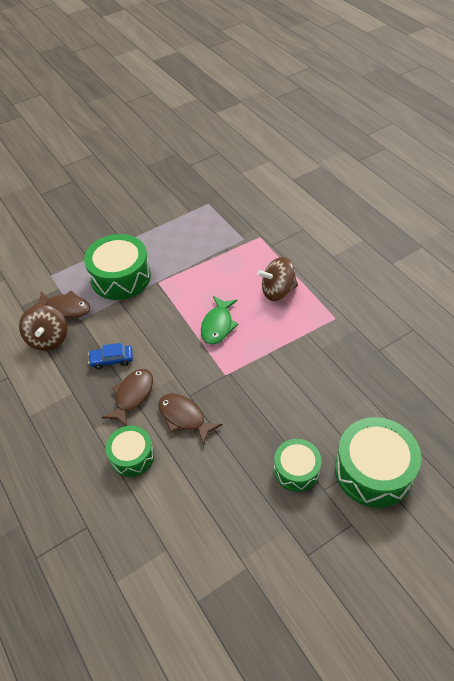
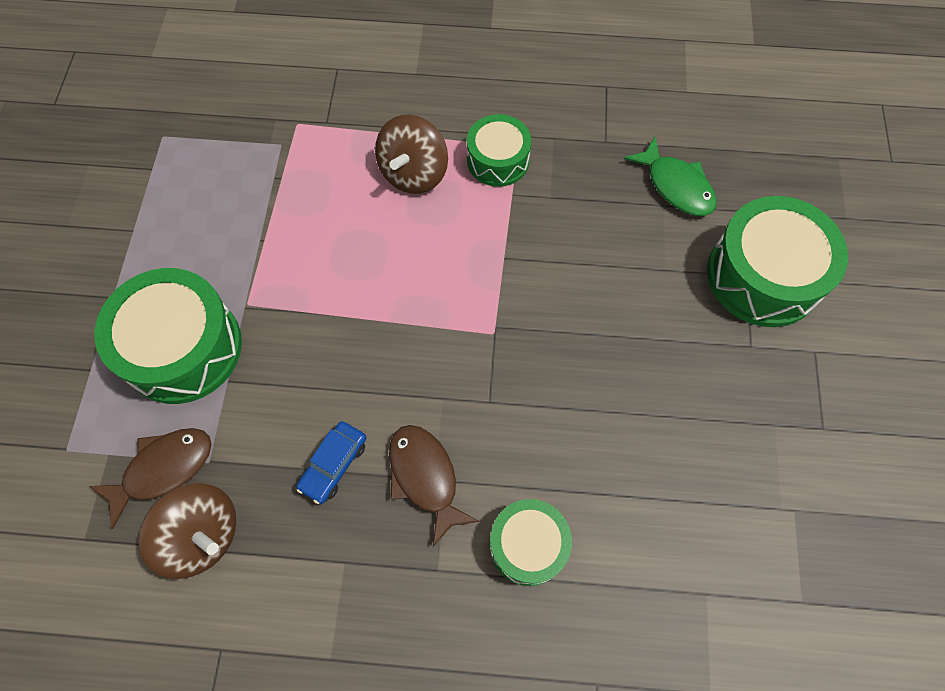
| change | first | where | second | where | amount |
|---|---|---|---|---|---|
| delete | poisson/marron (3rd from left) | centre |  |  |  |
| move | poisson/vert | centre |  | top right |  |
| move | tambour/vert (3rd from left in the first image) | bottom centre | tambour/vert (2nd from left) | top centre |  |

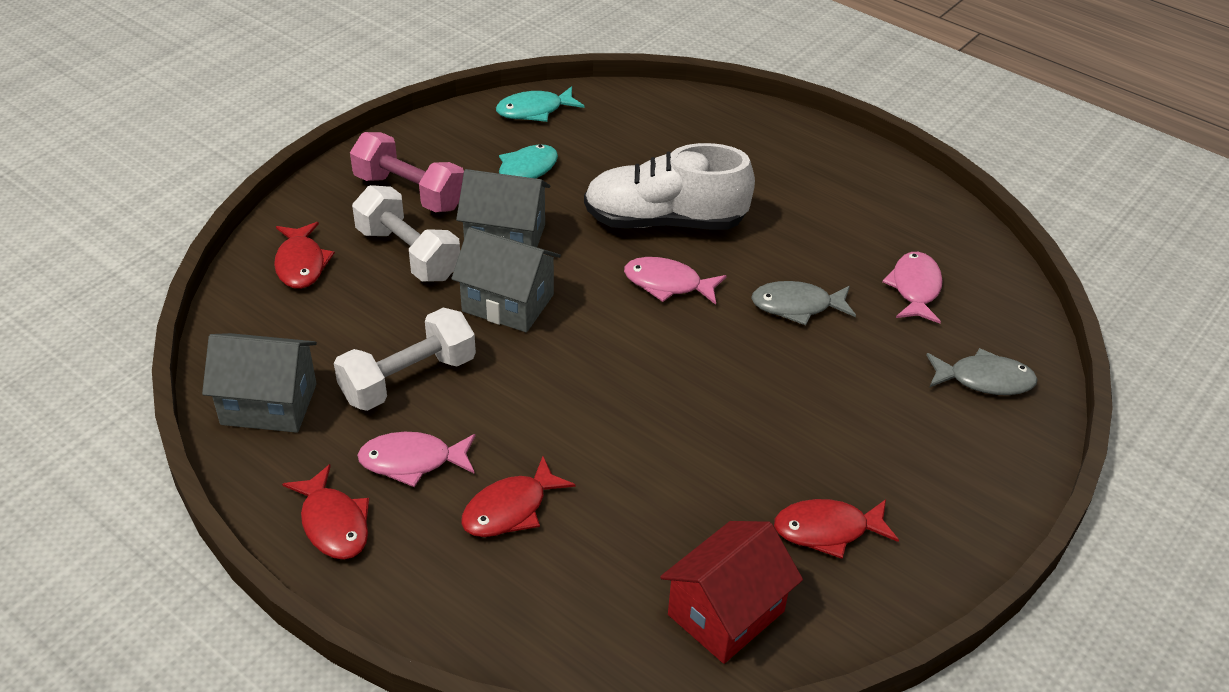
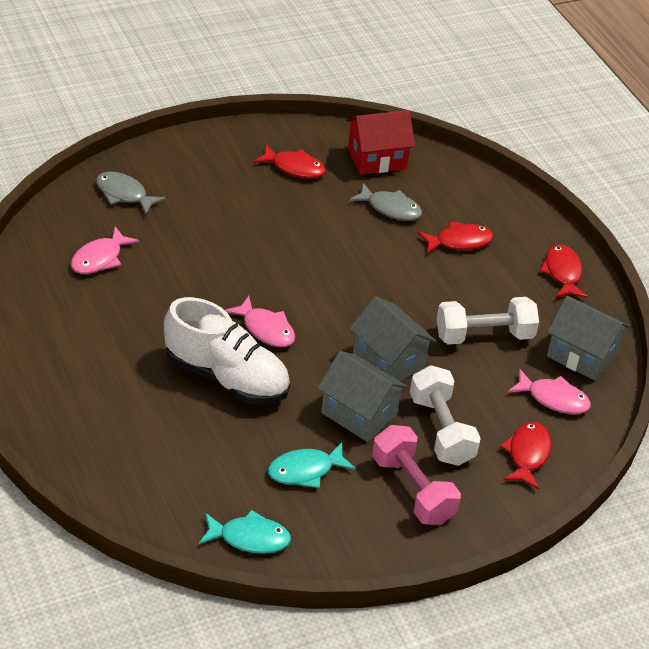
| change | first | where | second | where | amount |
|---|---|---|---|---|---|
| move | poisson/rose (1st from left in the first image) | centre | poisson/rose (3rd from left) | middle right |  |
| move | poisson/gris (1st from left in the first image) | centre | poisson/gris (2nd from left) | top centre |  |

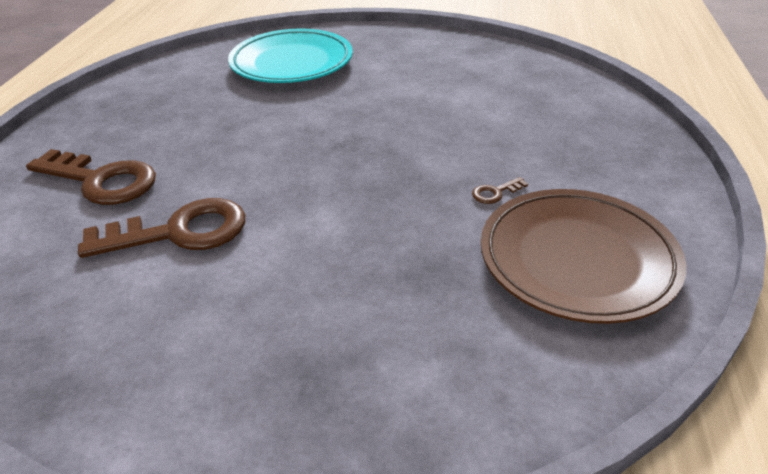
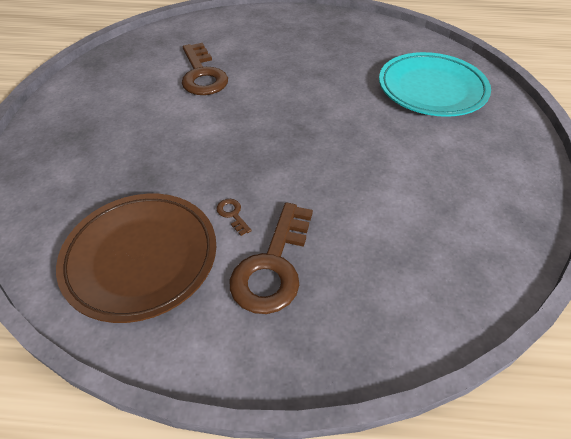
| change | first | where | second | where | amount |
|---|---|---|---|---|---|
| move | clé/marron (1st from left in the first image) | middle left | clé/marron (3rd from left) | centre |  |

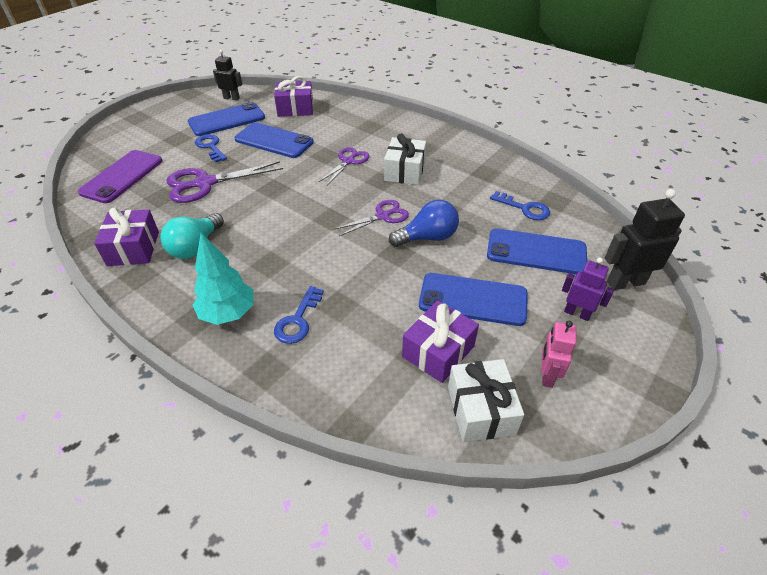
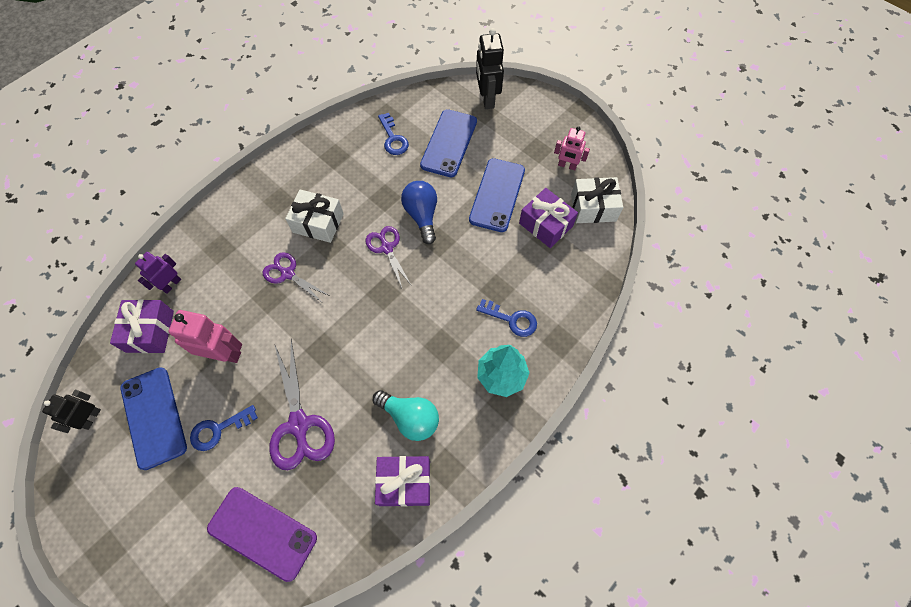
| change | first | where | second | where | amount |
|---|---|---|---|---|---|
| move | robot/violet | middle right |  | middle left |  |
| replace | téléphone/bleu (2nd from left) | top centre | robot/rose (1st from left) | middle left |  |
| rotate | clé/bleu (3rd from left in the first image) | middle right | clé/bleu (2nd from left) | top centre | 120 degrees clockwise |

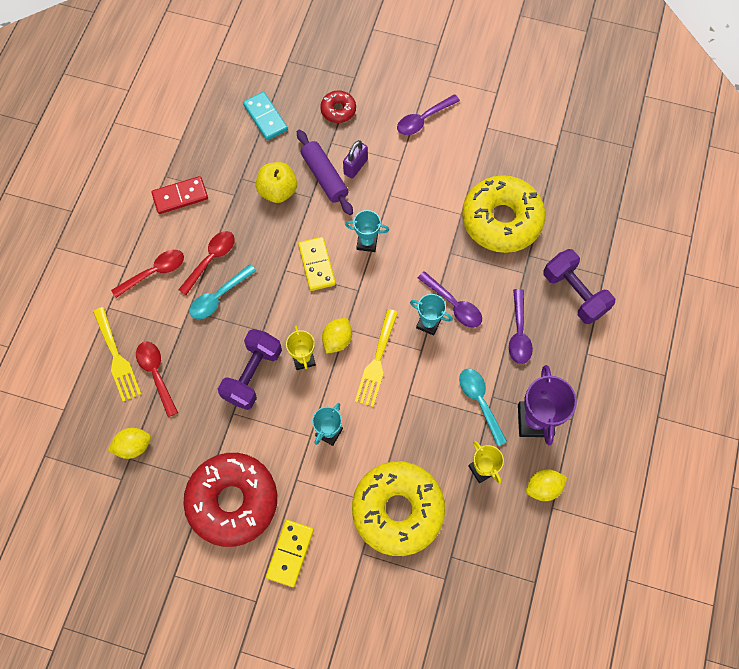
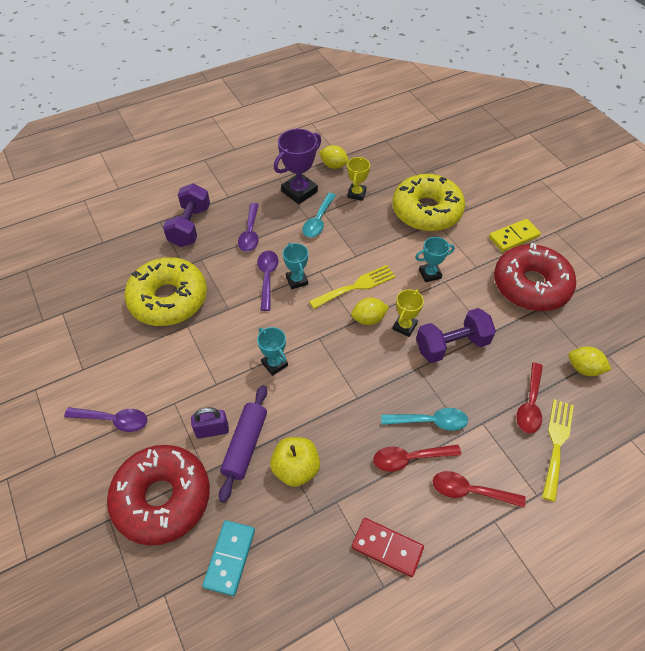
| change | first | where | second | where | amount |
|---|---|---|---|---|---|
| delete | domino/jaune (2nd from left) | centre |  |  |  |
| rotate | cuillère/violet (3rd from left in the first image) | middle right | cuillère/violet (2nd from left) | centre | 135 degrees clockwise |
| resize | beignet/rouge (2nd from left in the first image) | top centre | beignet/rouge (1st from left) | bottom left | x2.18 |

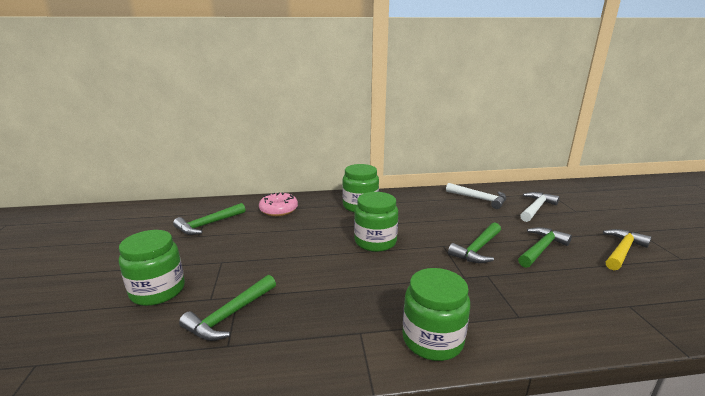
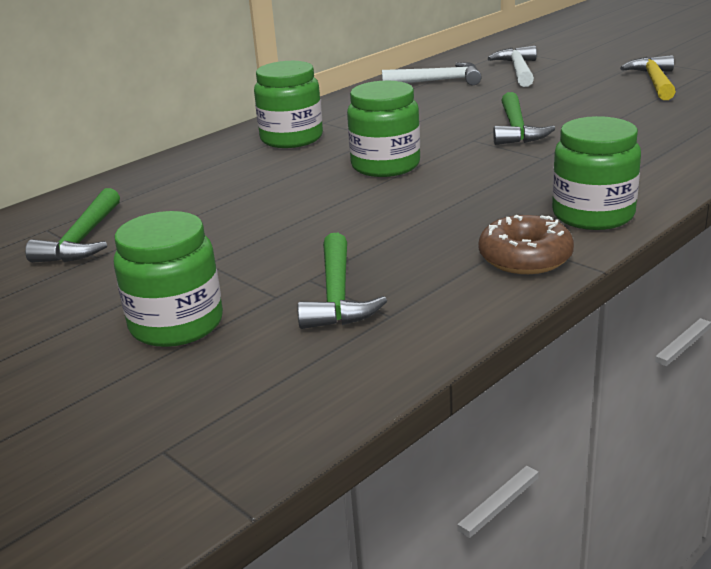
| change | first | where | second | where | amount |
|---|---|---|---|---|---|
| delete | beignet/rose | centre |  |  |  |
| delete | marteau/vert (4th from left) | middle right |  |  |  |
| insert |  |  | beignet/marron | middle right |  |

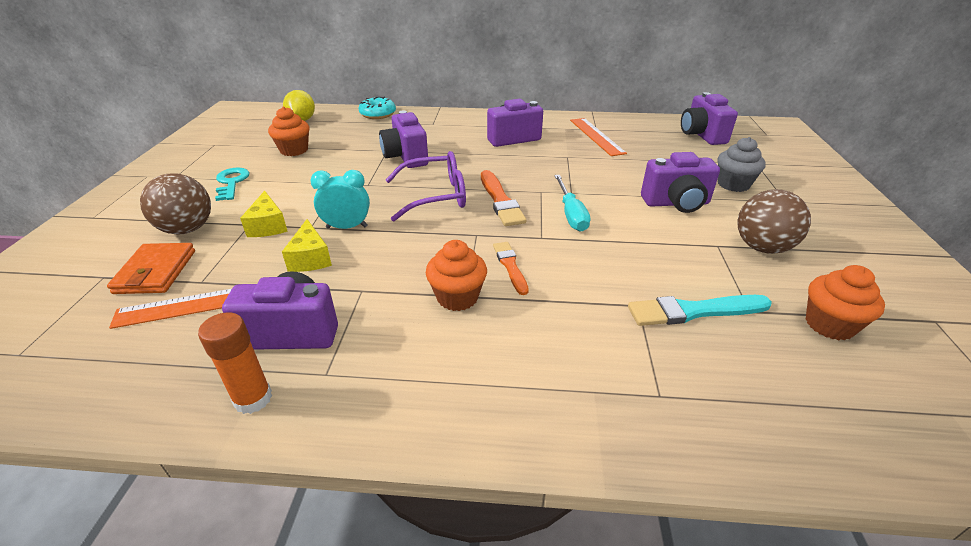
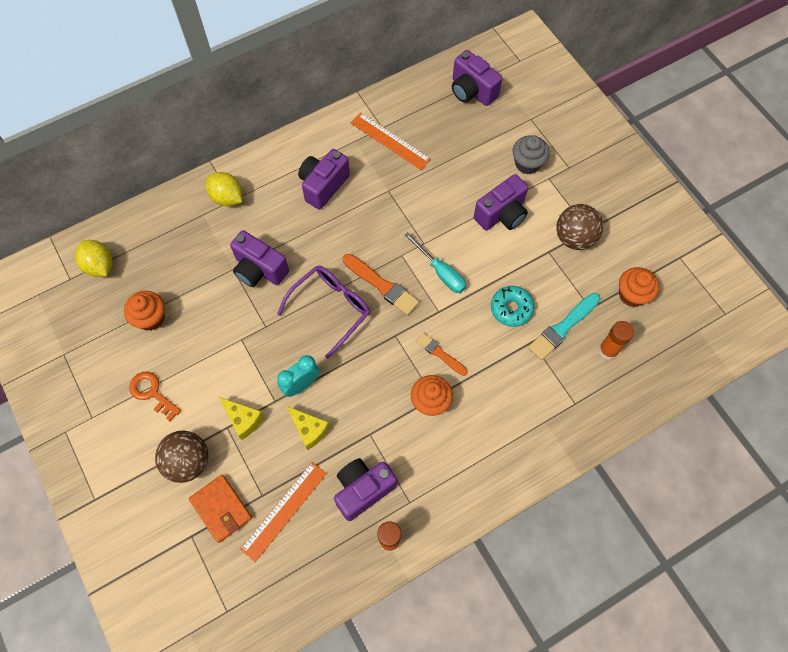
| change | first | where | second | where | amount |
|---|---|---|---|---|---|
| insert |  |  | citron/jaune (2nd from left) | top left |  |
| insert |  |  | bâton de colle/orange (2nd from left) | middle right |  |
| move | beignet/turquoise | top centre |  | centre |  |
| recolor | clé/turquoise | middle left | clé/orange | middle left |  |

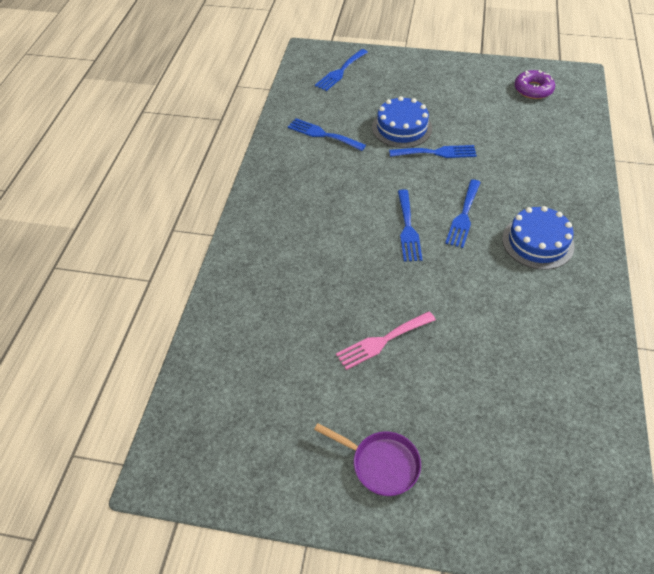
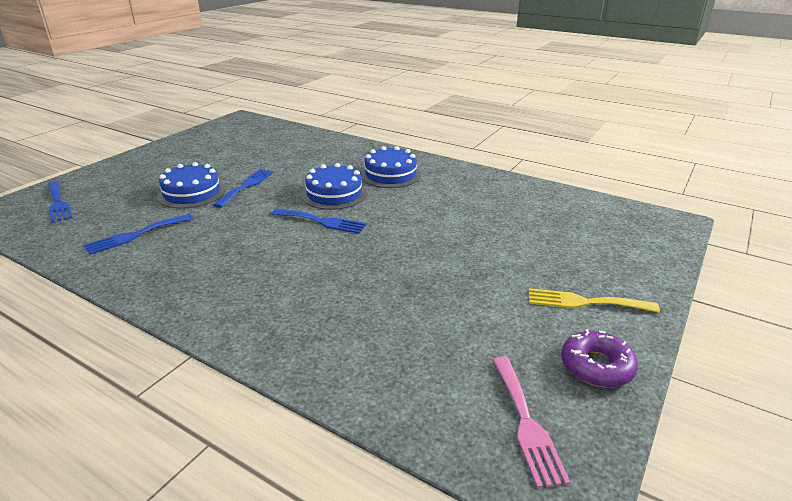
| change | first | where | second | where | amount |
|---|---|---|---|---|---|
| move | fourchette/rose | centre |  | bottom right |  |
| move | beignet/violet | top right |  | bottom right |  |
| replace | poêle/violet | bottom centre | fourchette/jaune | middle right |  |
| replace | fourchette/bleu (5th from left) | middle right | gâteau/bleu (2nd from left) | centre |  |

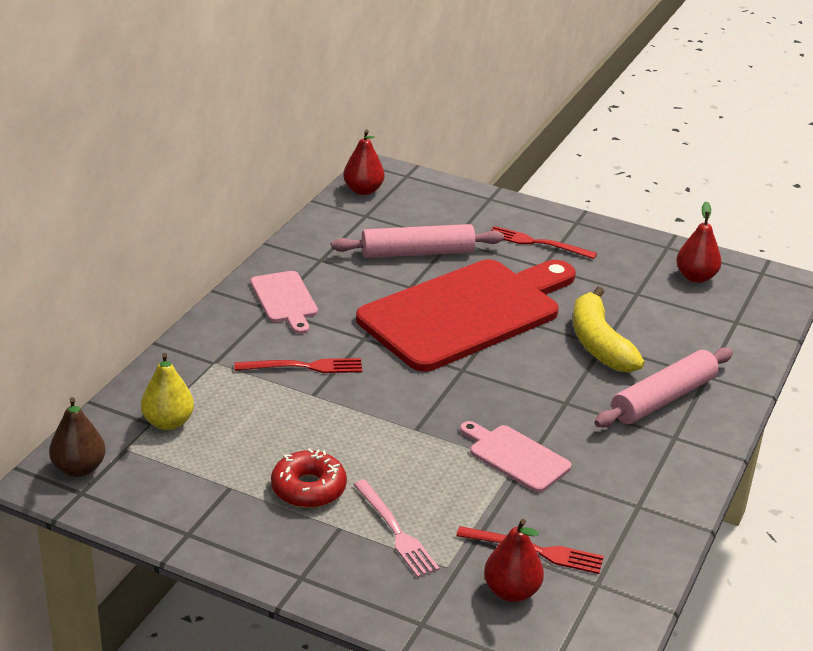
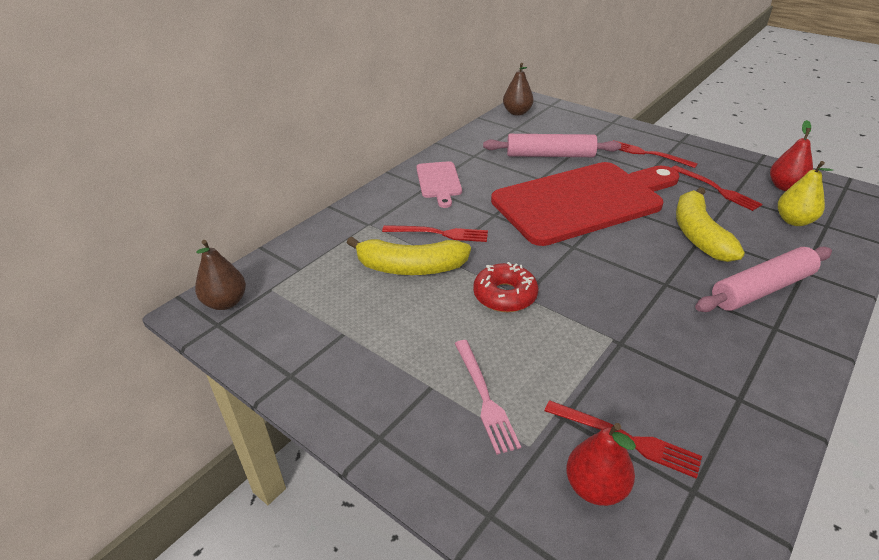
| change | first | where | second | where | amount |
|---|---|---|---|---|---|
| delete | planche à découper/rose (2nd from left) | bottom centre |  |  |  |
| insert |  |  | banane/jaune (1st from left) | centre |  |
| insert |  |  | fourchette/rouge (4th from left) | middle right |  |
| move | poire/jaune | middle left |  | middle right |  |
| move | beignet/rouge | bottom centre |  | centre |  |
| recolor | poire/rouge (1st from left) | top centre | poire/marron (2nd from left) | top centre |  |

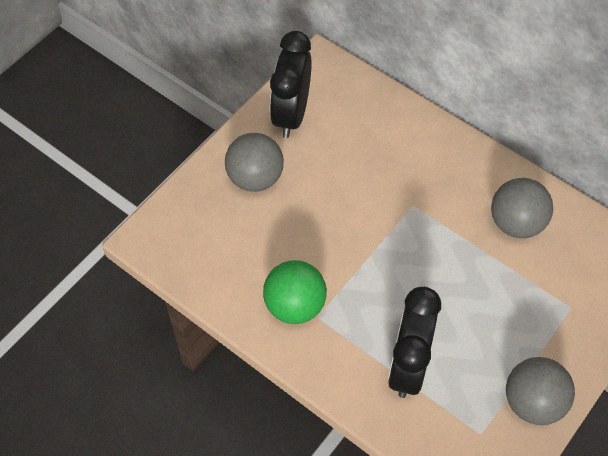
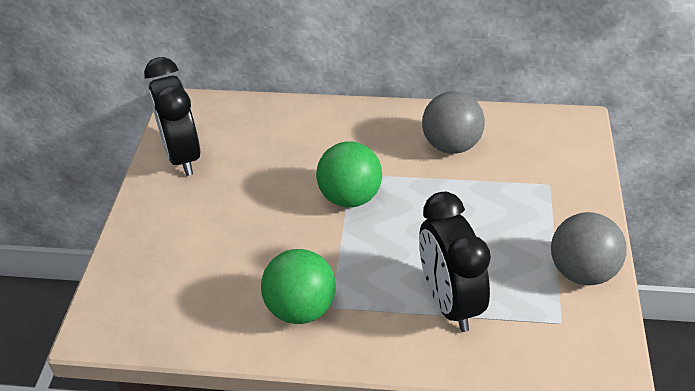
| change | first | where | second | where | amount |
|---|---|---|---|---|---|
| delete | balle/gris (1st from left) | centre |  |  |  |
| insert |  |  | balle/vert (2nd from left) | centre |  |

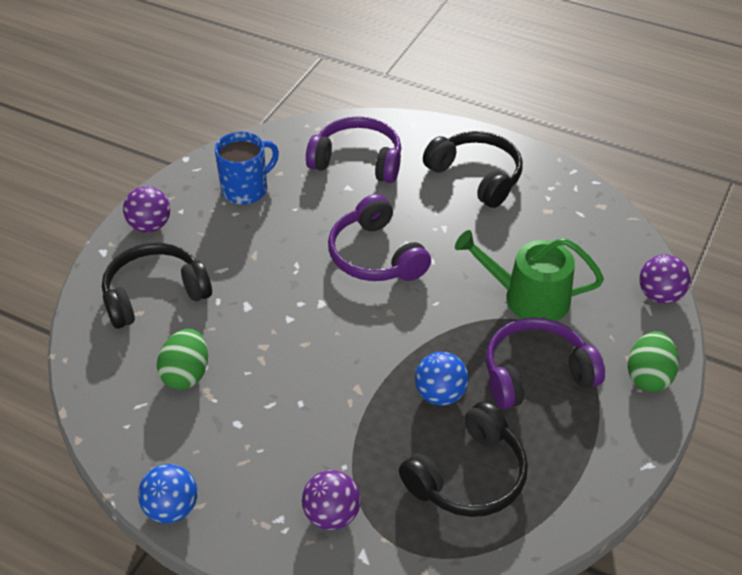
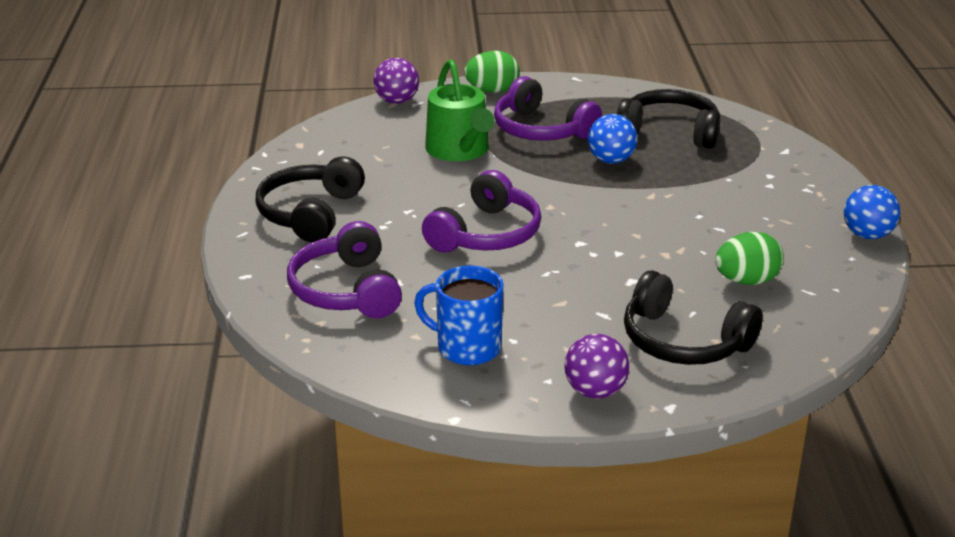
| change | first | where | second | where | amount |
|---|---|---|---|---|---|
| delete | balle/violet (2nd from left) | bottom centre |  |  |  |

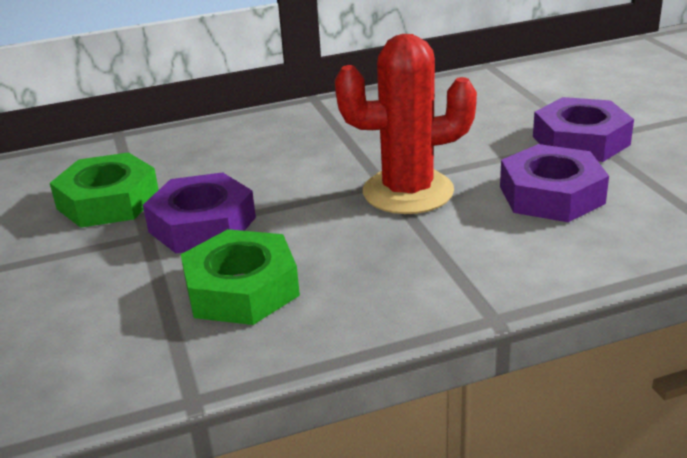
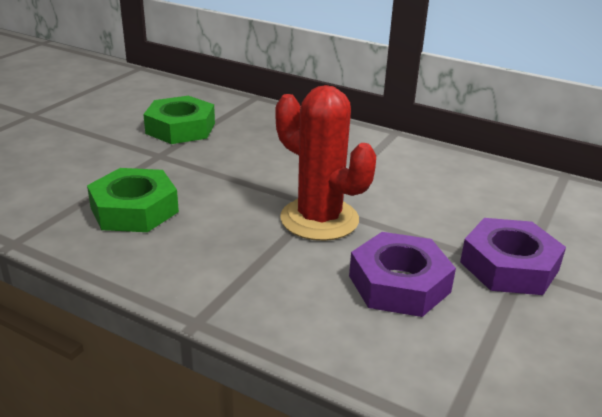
| change | first | where | second | where | amount |
|---|---|---|---|---|---|
| delete | écrou/violet (1st from left) | middle left |  |  |  |

